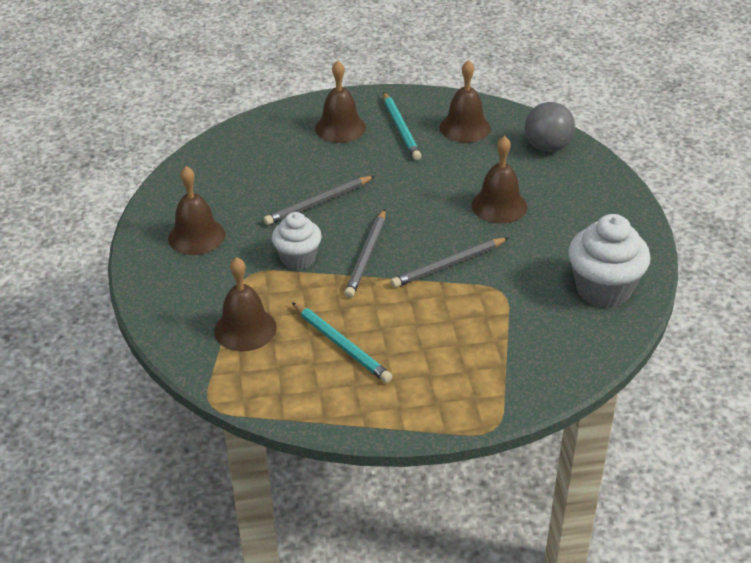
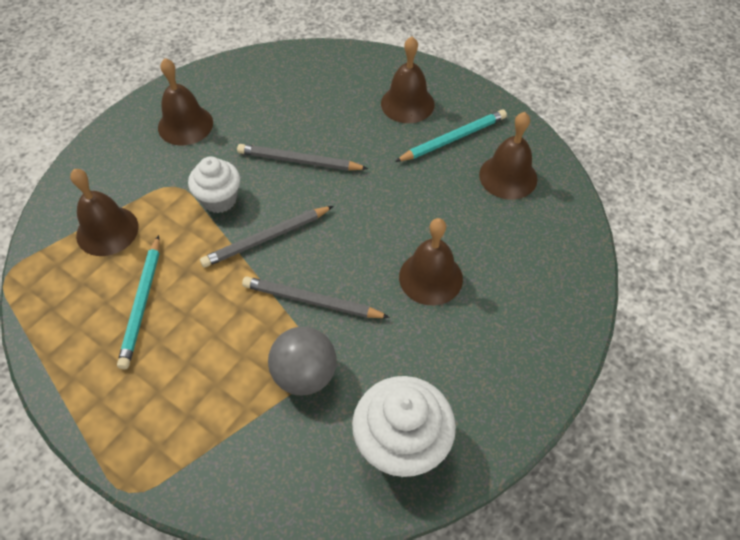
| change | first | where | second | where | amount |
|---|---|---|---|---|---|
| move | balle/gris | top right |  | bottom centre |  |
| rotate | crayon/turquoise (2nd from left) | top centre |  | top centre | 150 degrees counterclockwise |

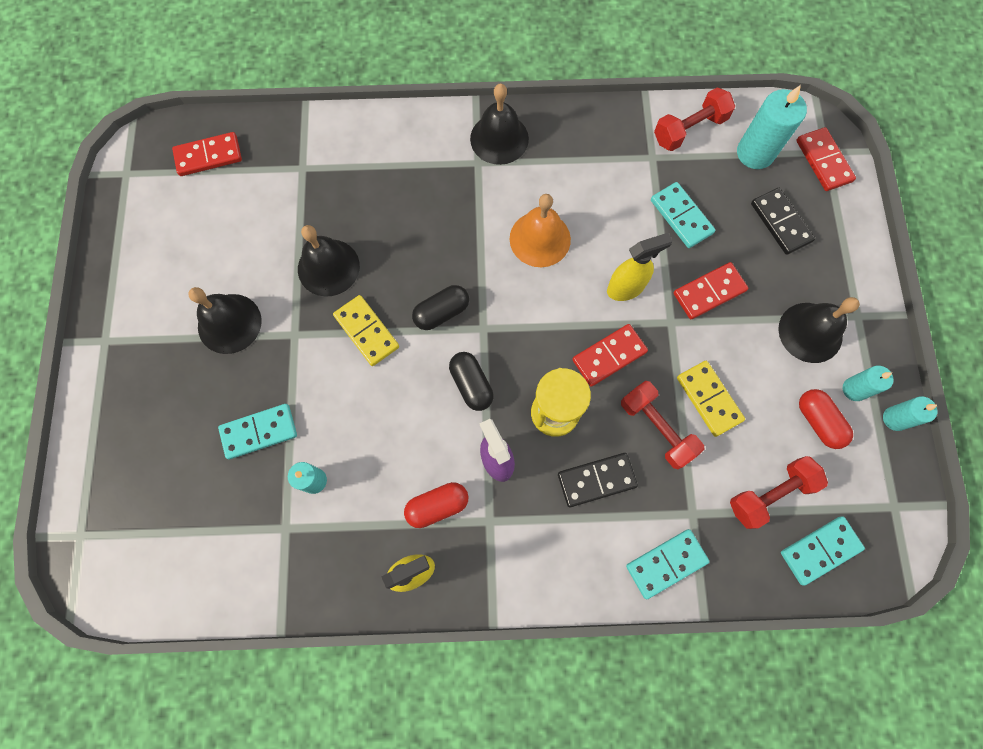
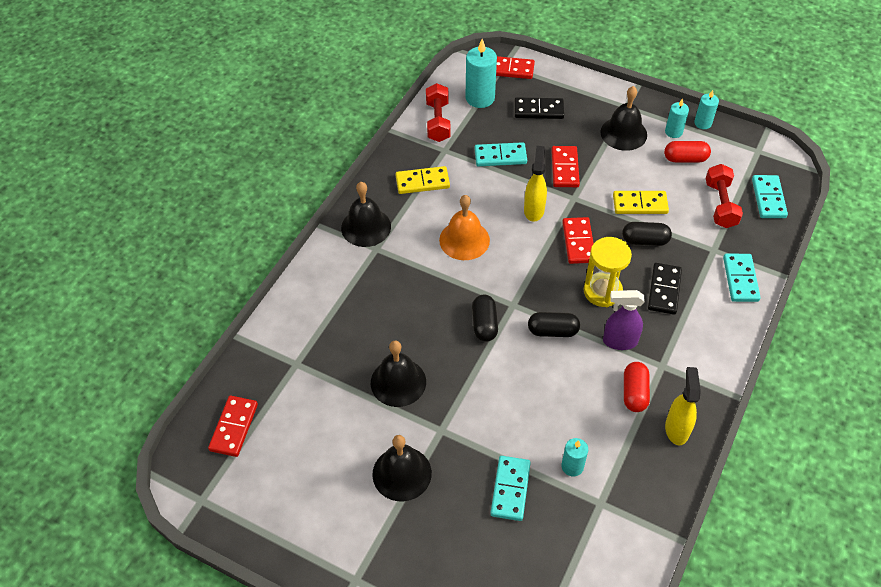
| change | first | where | second | where | amount |
|---|---|---|---|---|---|
| move | domino/jaune (1st from left) | centre |  | top centre |  |
| replace | haltère/rouge (1st from left) | middle right | gélule/noir (3rd from left) | middle right |  |

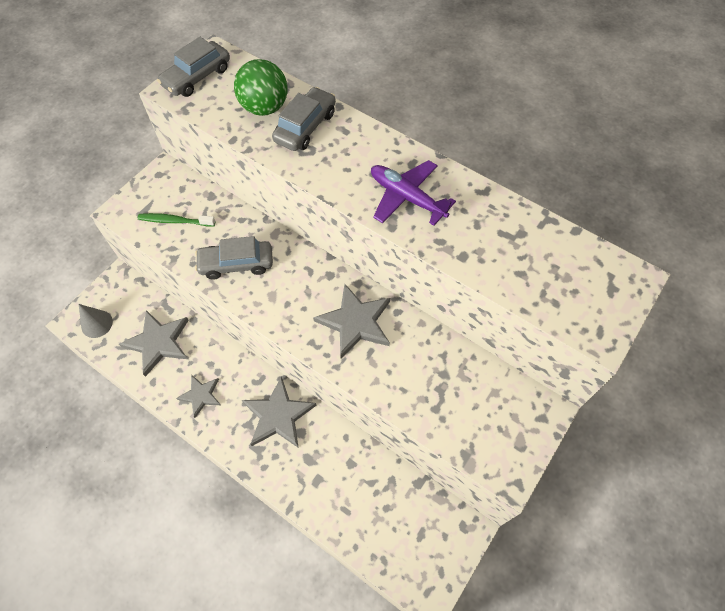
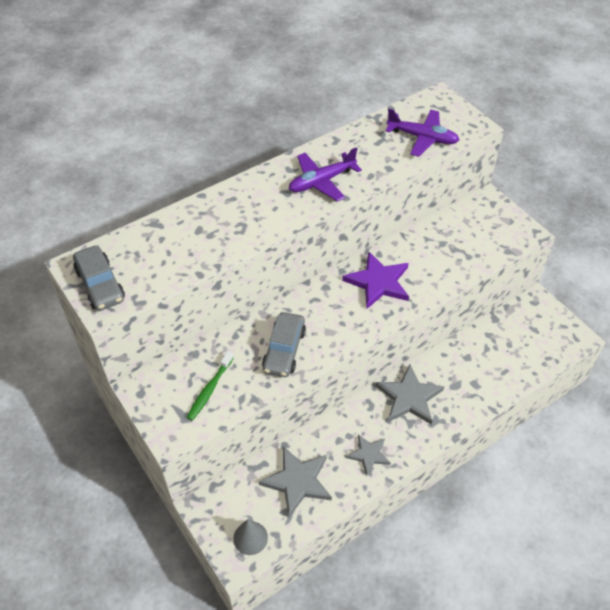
| change | first | where | second | where | amount |
|---|---|---|---|---|---|
| delete | balle/vert | top centre |  |  |  |
| delete | voiture/gris (3rd from left) | top centre |  |  |  |
| insert |  |  | avion/violet (2nd from left) | top right |  |
| recolor | étoile/gris (4th from left) | centre | étoile/violet | centre |  |

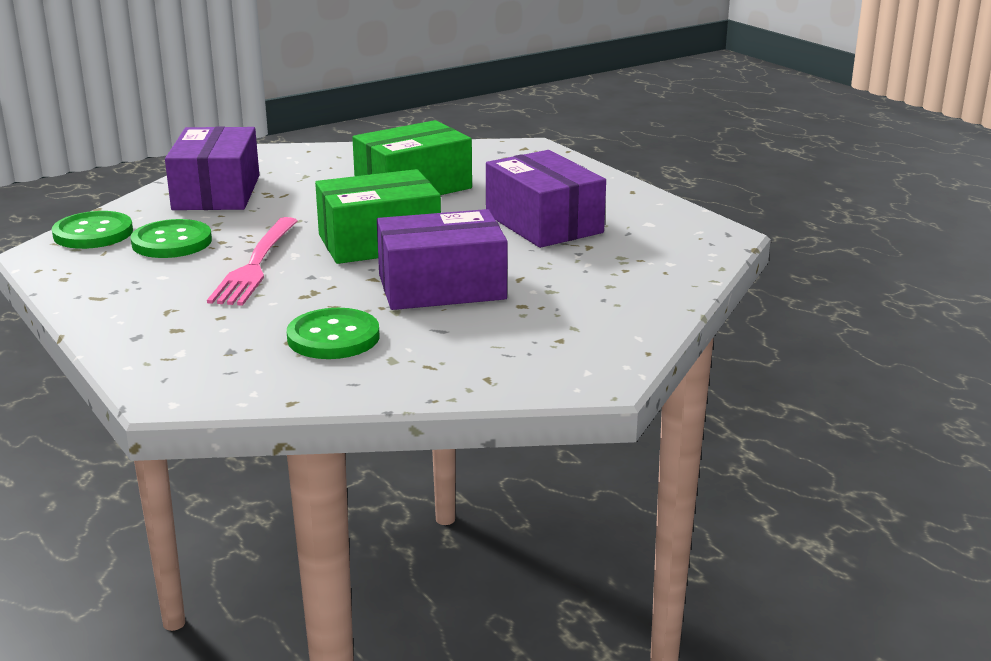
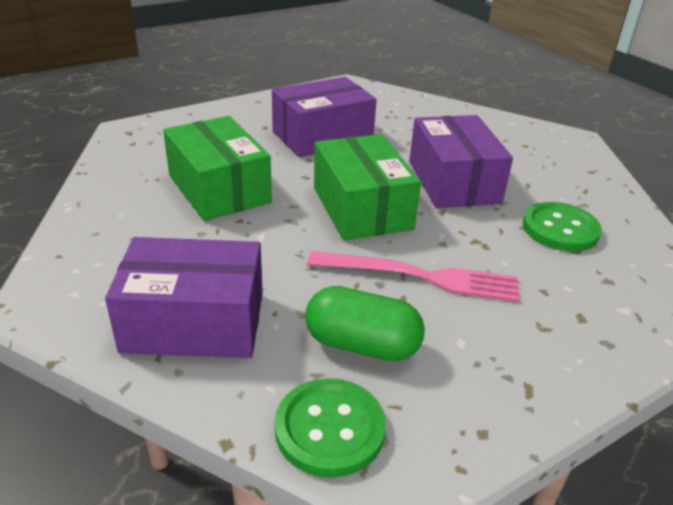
| change | first | where | second | where | amount |
|---|---|---|---|---|---|
| replace | bouton/vert (2nd from left) | middle left | gélule/vert | centre |  |

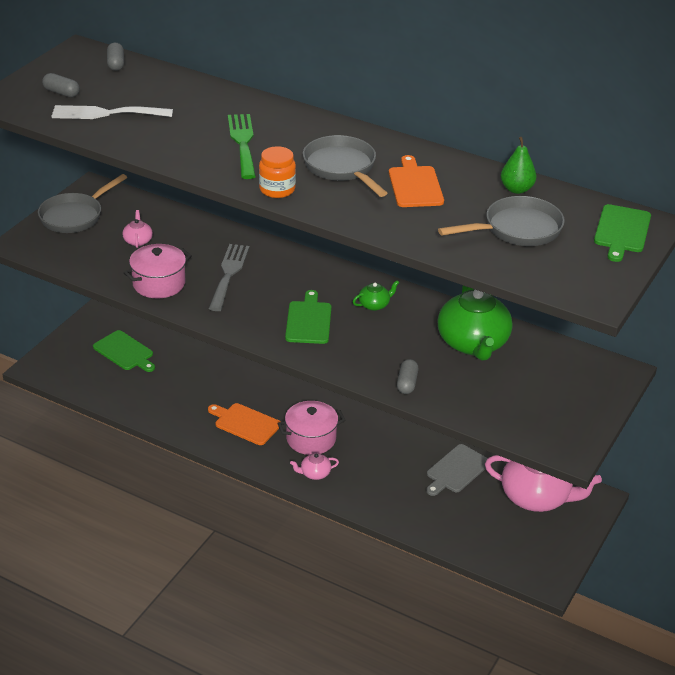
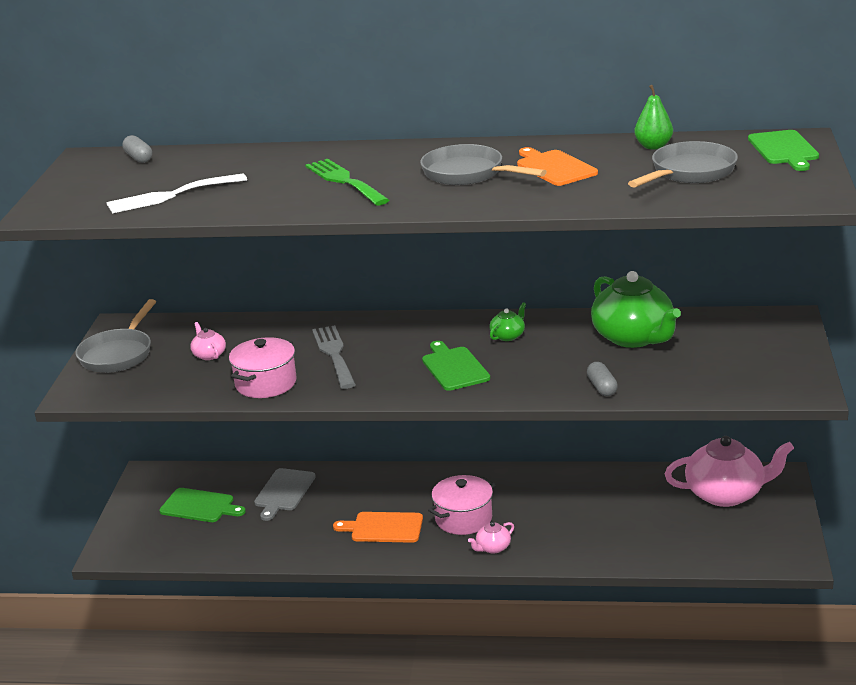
| change | first | where | second | where | amount |
|---|---|---|---|---|---|
| delete | gélule/gris (1st from left) | top left |  |  |  |
| delete | bocal/orange | top centre |  |  |  |
| move | planche à découper/gris | bottom right |  | bottom left |  |

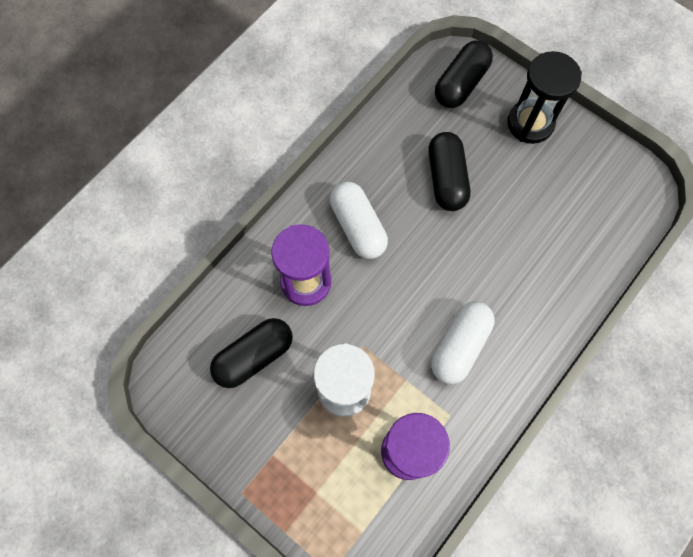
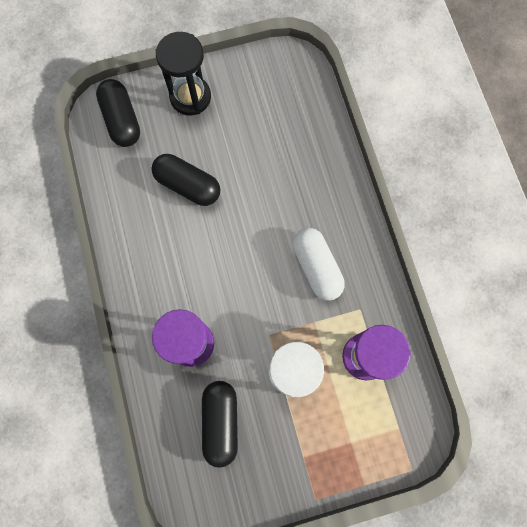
| change | first | where | second | where | amount |
|---|---|---|---|---|---|
| delete | gélule/blanc (1st from left) | centre |  |  |  |

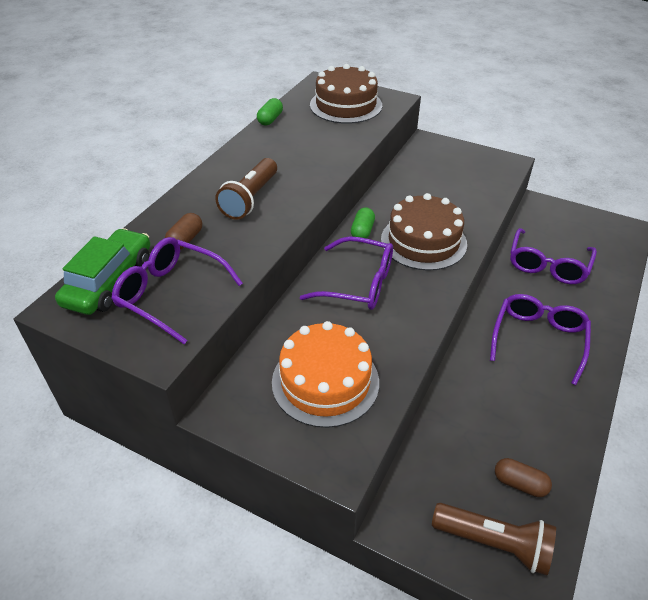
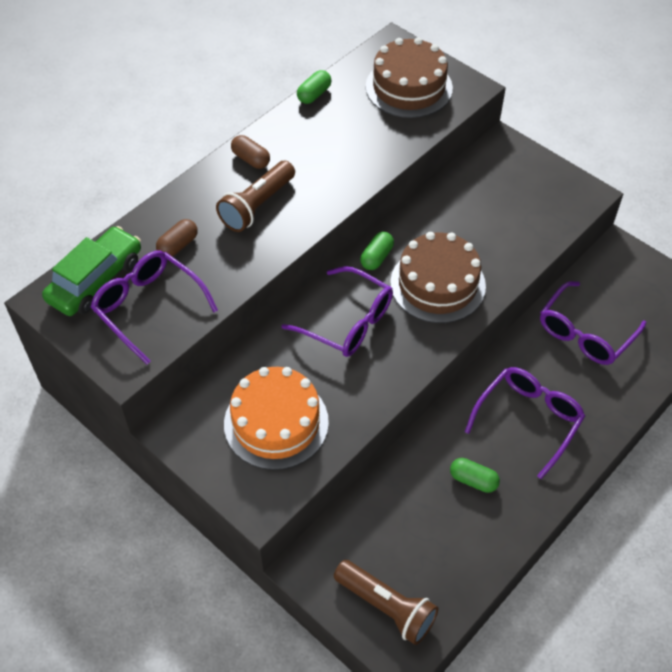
| change | first | where | second | where | amount |
|---|---|---|---|---|---|
| insert |  |  | gélule/vert (3rd from left) | bottom right |  |
| move | gélule/marron (2nd from left) | bottom right |  | top centre |  |

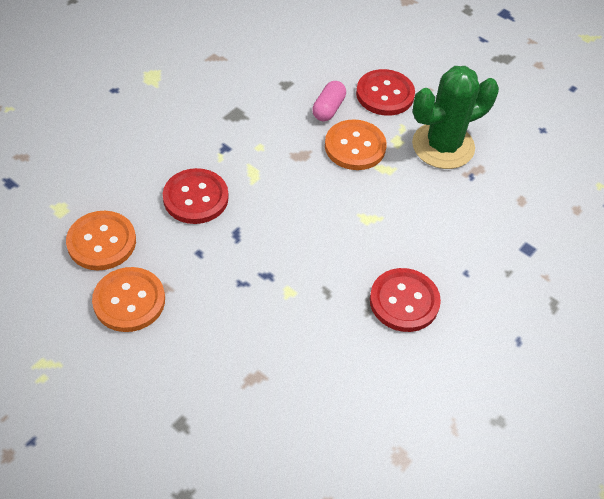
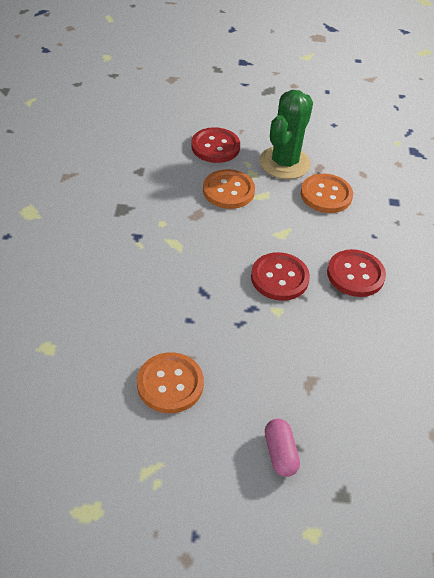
| change | first | where | second | where | amount |
|---|---|---|---|---|---|
| move | bouton/orange (1st from left in the first image) | middle left | bouton/orange (3rd from left) | middle right |  |
| move | bouton/rouge (1st from left in the first image) | middle left | bouton/rouge (2nd from left) | centre |  |
| move | gélule/rose | top centre |  | bottom centre |  |

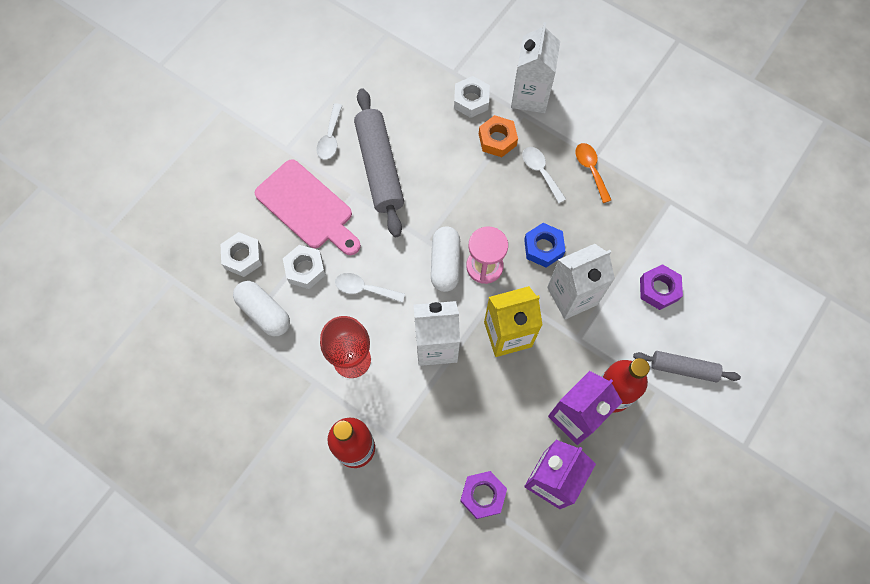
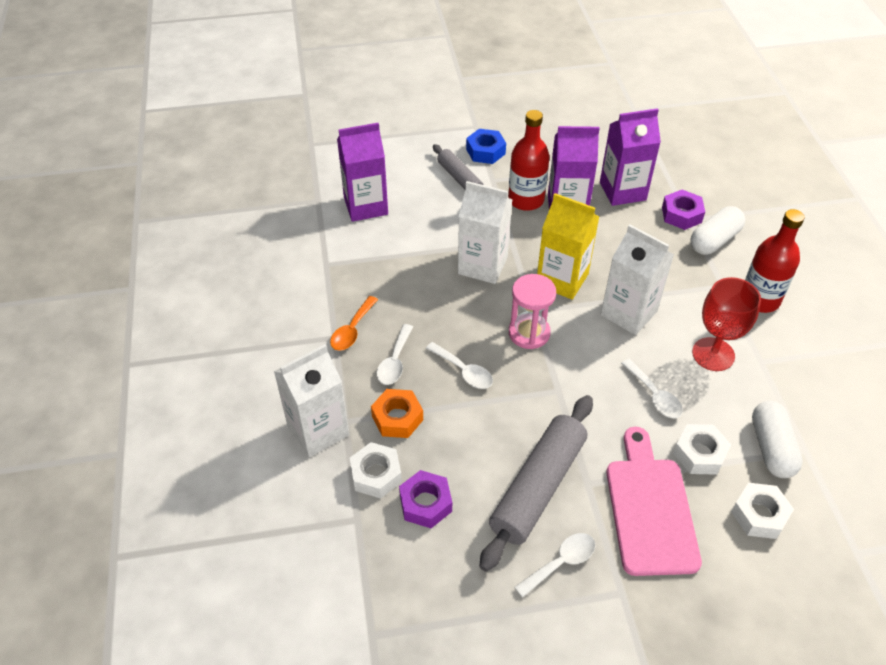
| change | first | where | second | where | amount |
|---|---|---|---|---|---|
| insert |  |  | brique de lait/violet (1st from left) | top centre |  |
| insert |  |  | cuillère/blanc (2nd from left) | centre |  |
| move | gélule/blanc (2nd from left in the first image) | centre | gélule/blanc (1st from left) | middle right |  |
| move | écrou/bleu | centre |  | top centre |  |
| move | écrou/violet (2nd from left in the first image) | middle right | écrou/violet (1st from left) | bottom centre |  |

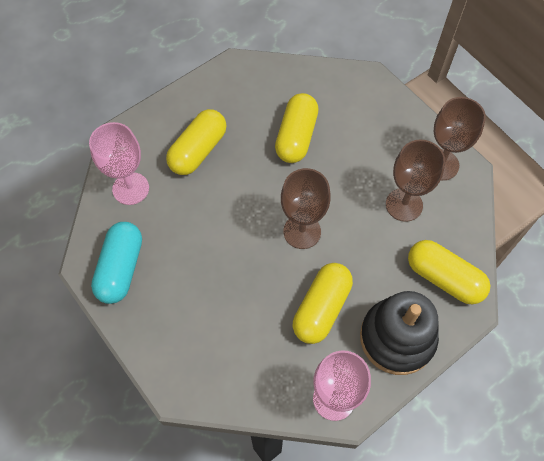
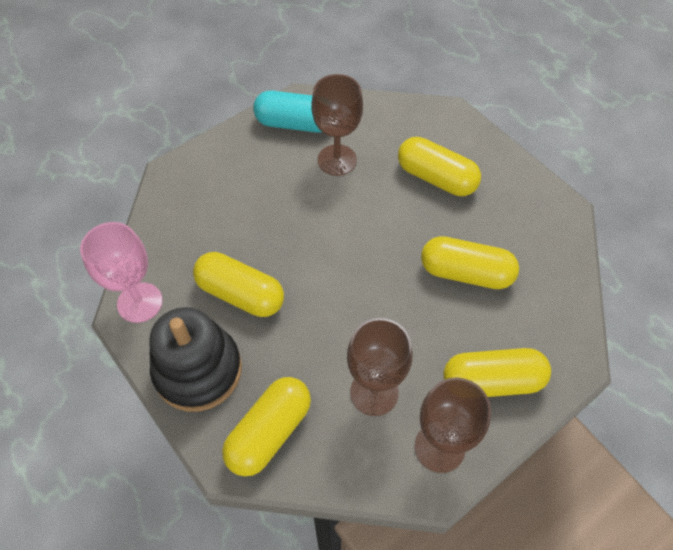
| change | first | where | second | where | amount |
|---|---|---|---|---|---|
| delete | verre à pied/rose (1st from left) | middle left |  |  |  |
| insert |  |  | gélule/jaune (5th from left) | bottom right |  |
| move | verre à pied/marron (1st from left) | centre |  | top centre |  |

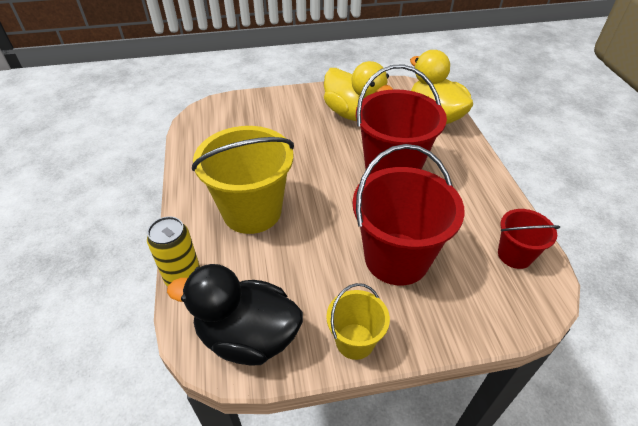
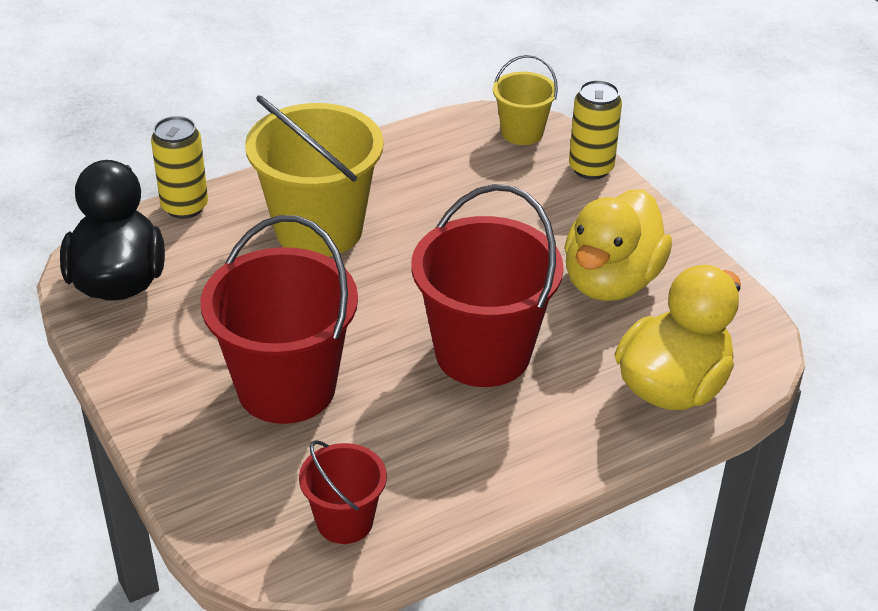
| change | first | where | second | where | amount |
|---|---|---|---|---|---|
| insert |  |  | canette/jaune (2nd from left) | top right |  |
| move | seau/jaune (2nd from left) | bottom centre |  | top centre |  |

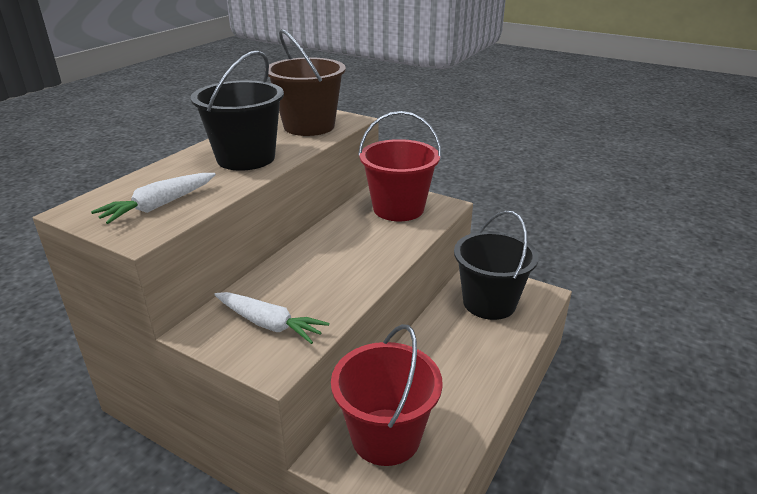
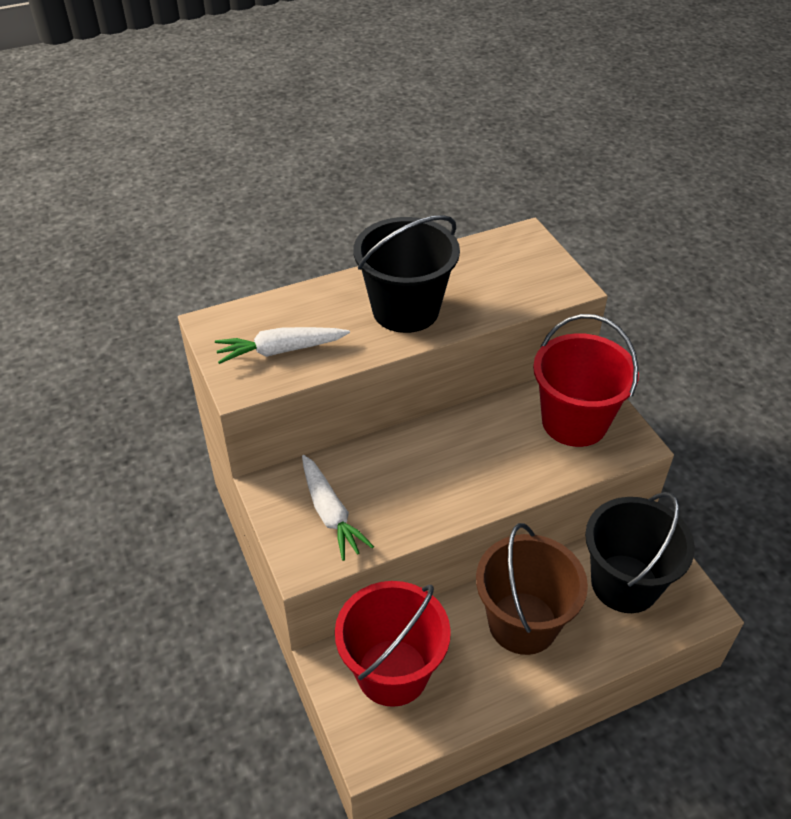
| change | first | where | second | where | amount |
|---|---|---|---|---|---|
| move | seau/marron | top centre |  | bottom right |  |

